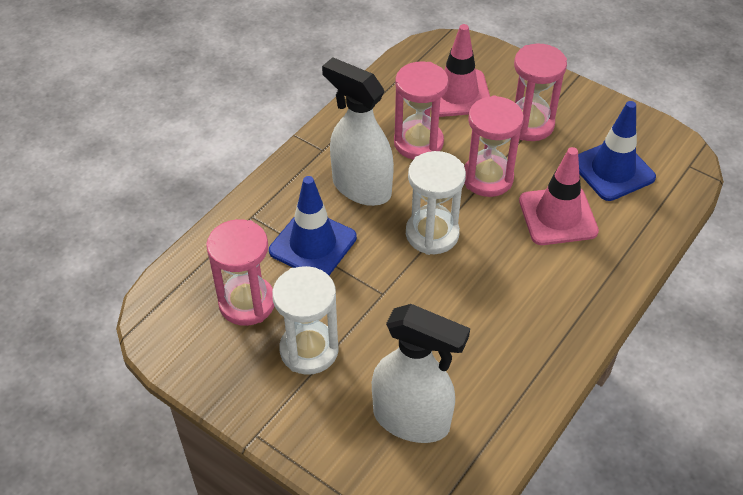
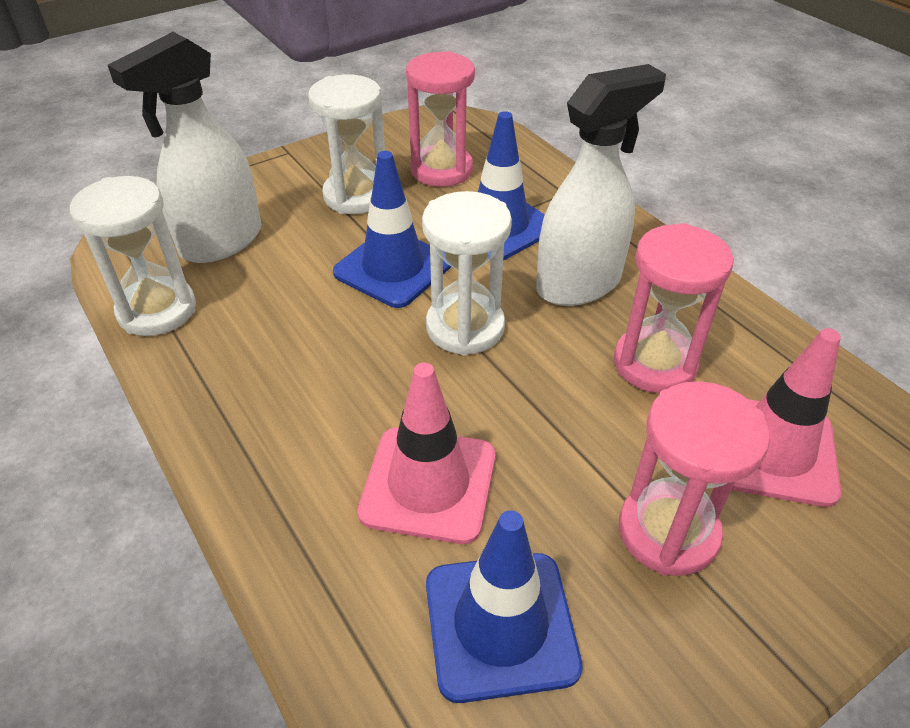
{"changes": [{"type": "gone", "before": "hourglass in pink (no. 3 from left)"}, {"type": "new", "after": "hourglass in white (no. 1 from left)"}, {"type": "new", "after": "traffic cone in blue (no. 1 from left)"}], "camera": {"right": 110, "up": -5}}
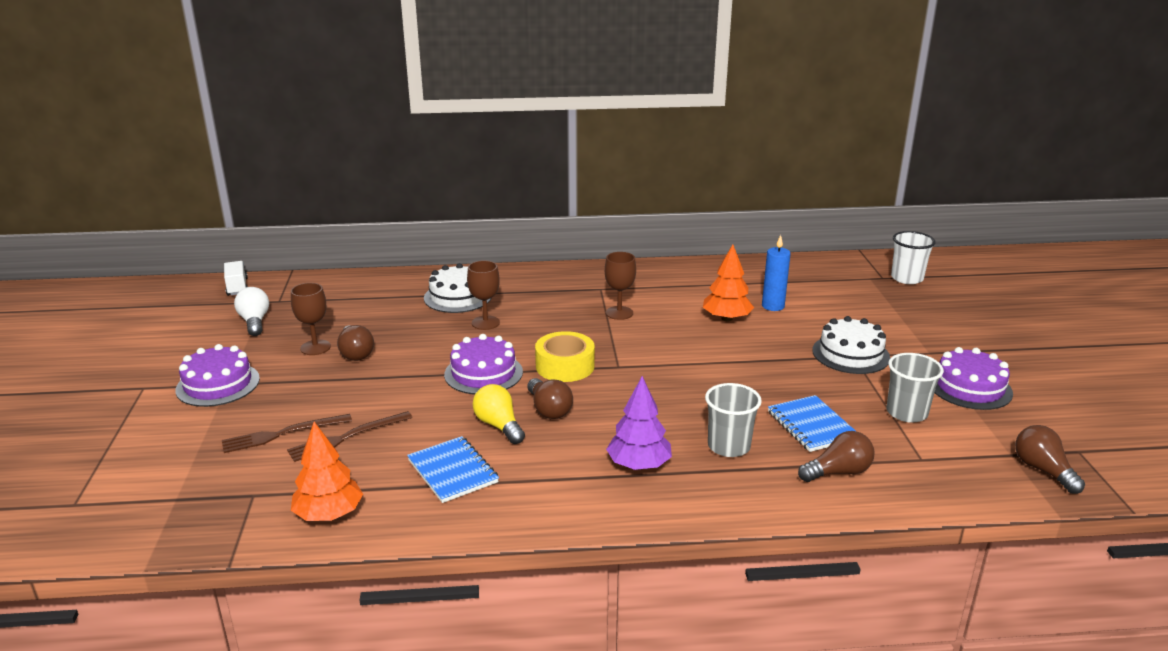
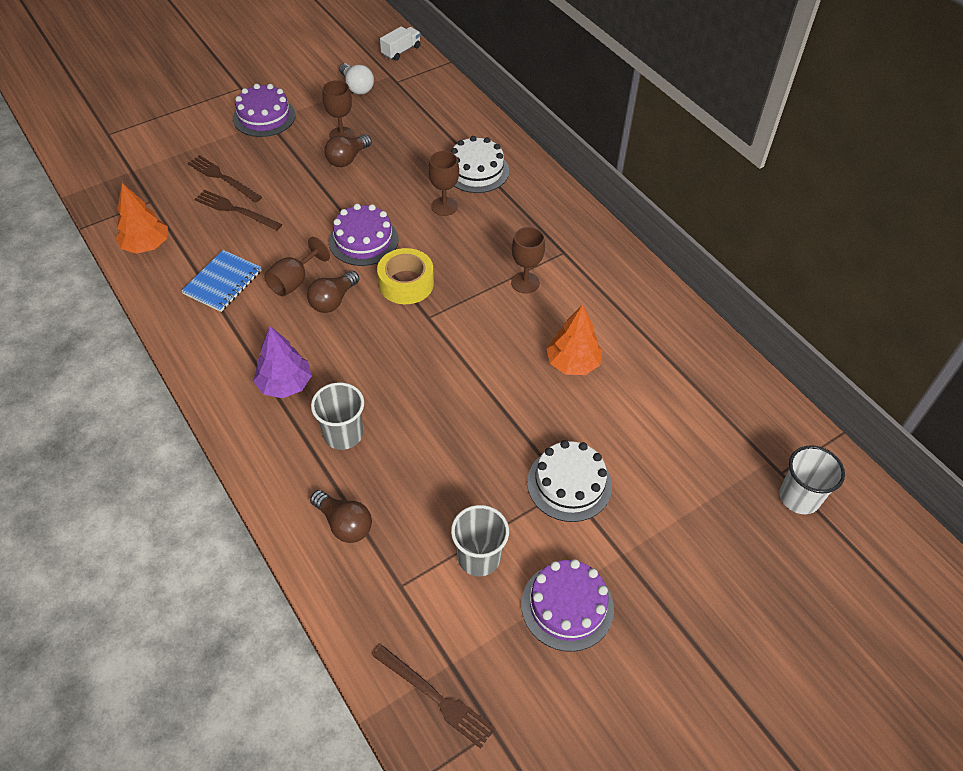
{"changes": [{"type": "gone", "before": "candle in blue"}, {"type": "gone", "before": "notebook in blue (no. 2 from left)"}, {"type": "swapped", "before": "light bulb in yellow", "after": "goblet in brown (no. 1 from left)"}, {"type": "swapped", "before": "light bulb in brown (no. 4 from left)", "after": "fork in brown (no. 3 from left)"}, {"type": "rotated", "before": "light bulb in white", "turn": 105}], "camera": {"right": 60, "up": 25}}
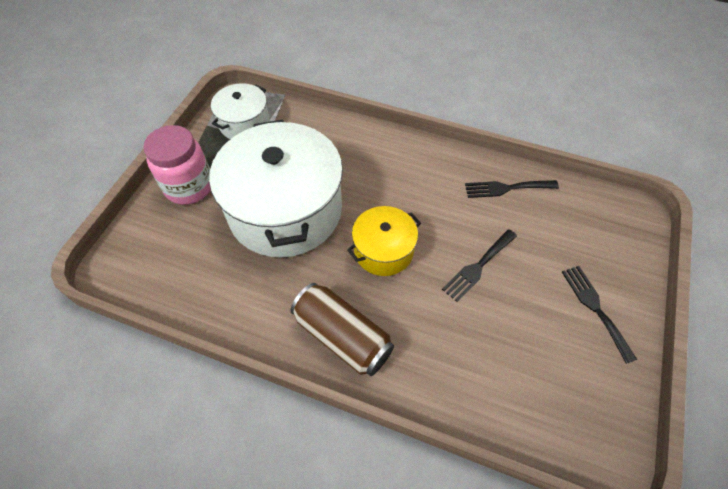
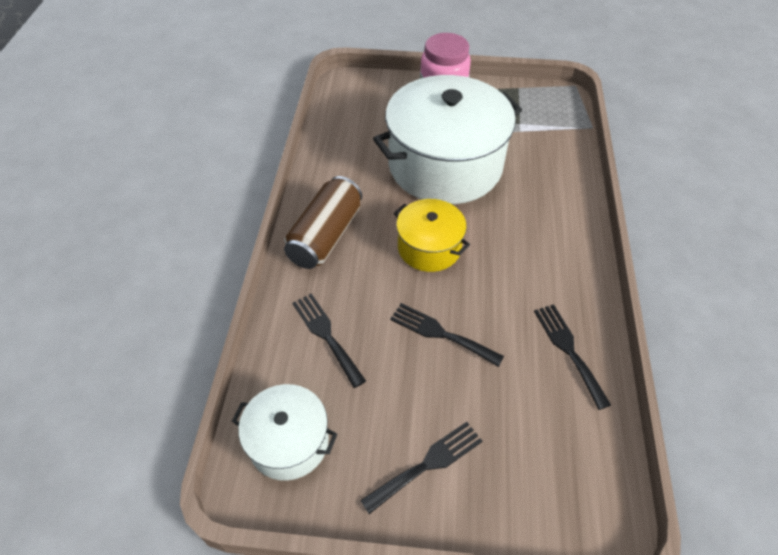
{"changes": [{"type": "new", "after": "fork in black (no. 1 from left)"}, {"type": "shifted", "before": "pot in white (no. 1 from left)"}], "camera": {"right": 75, "up": -5}}
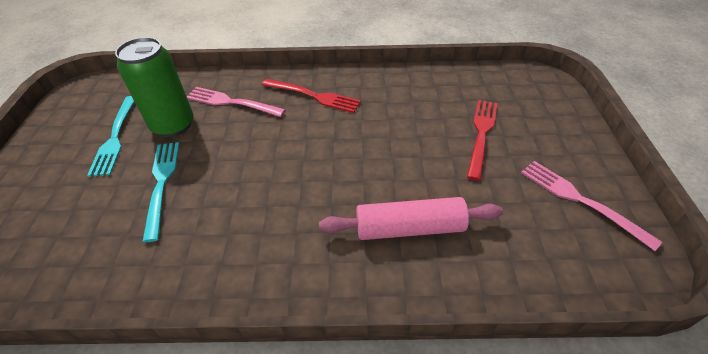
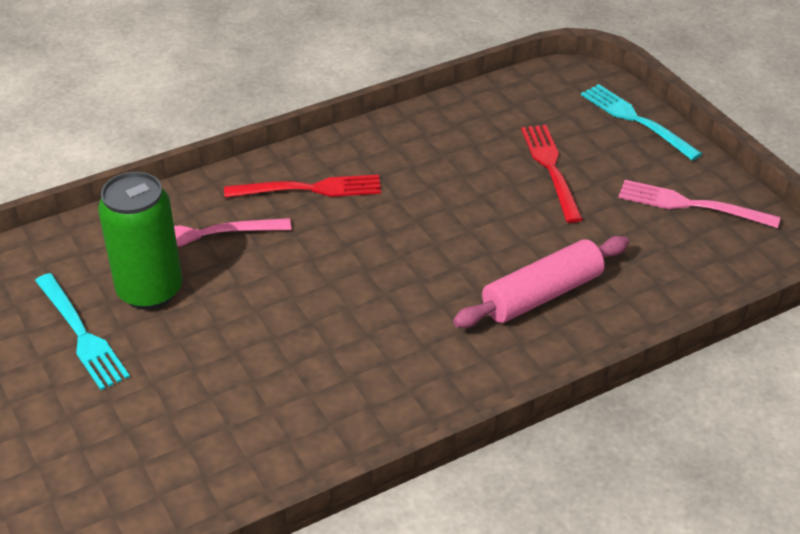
{"changes": [{"type": "shifted", "before": "fork in turquoise (no. 2 from left)"}], "camera": {"right": -30, "up": -5}}
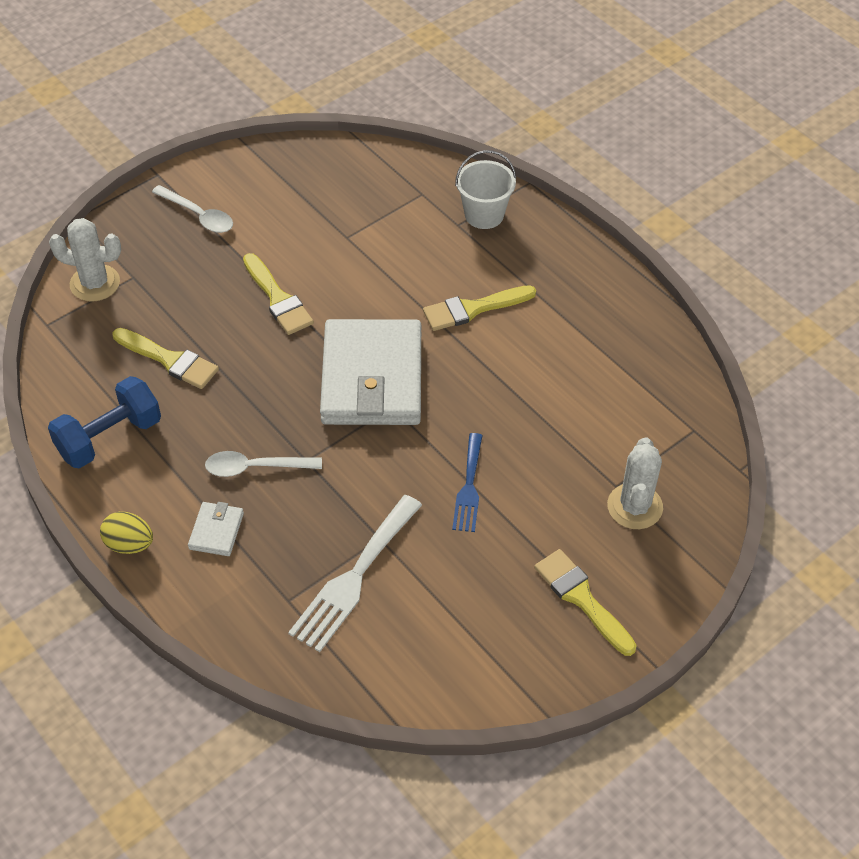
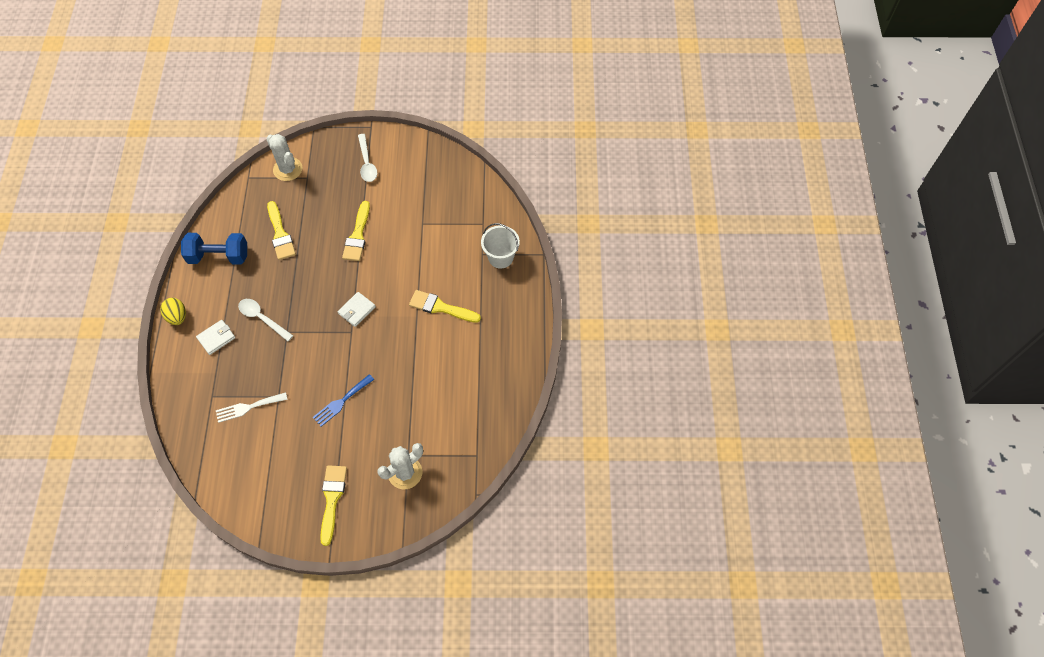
{"changes": [{"type": "scaled", "before": "fork in white", "scale": 0.62}, {"type": "scaled", "before": "wallet in white (no. 2 from left)", "scale": 0.41}], "camera": {"right": 40, "up": 10}}
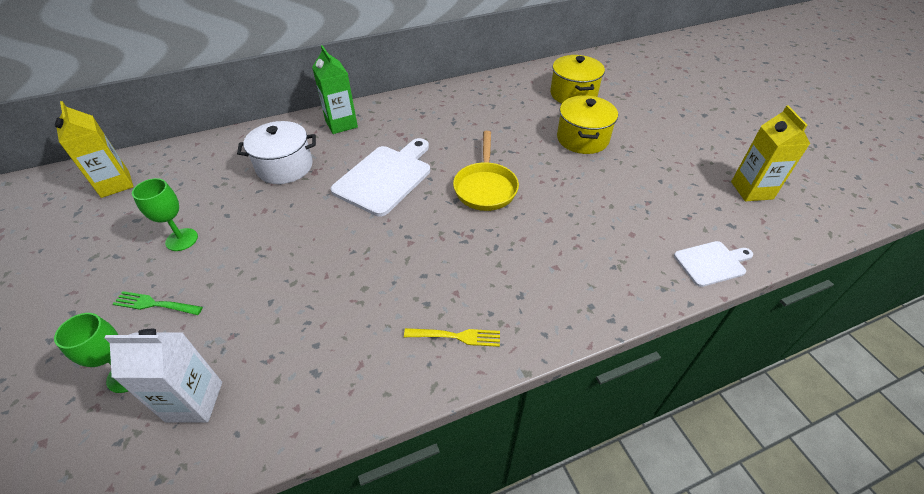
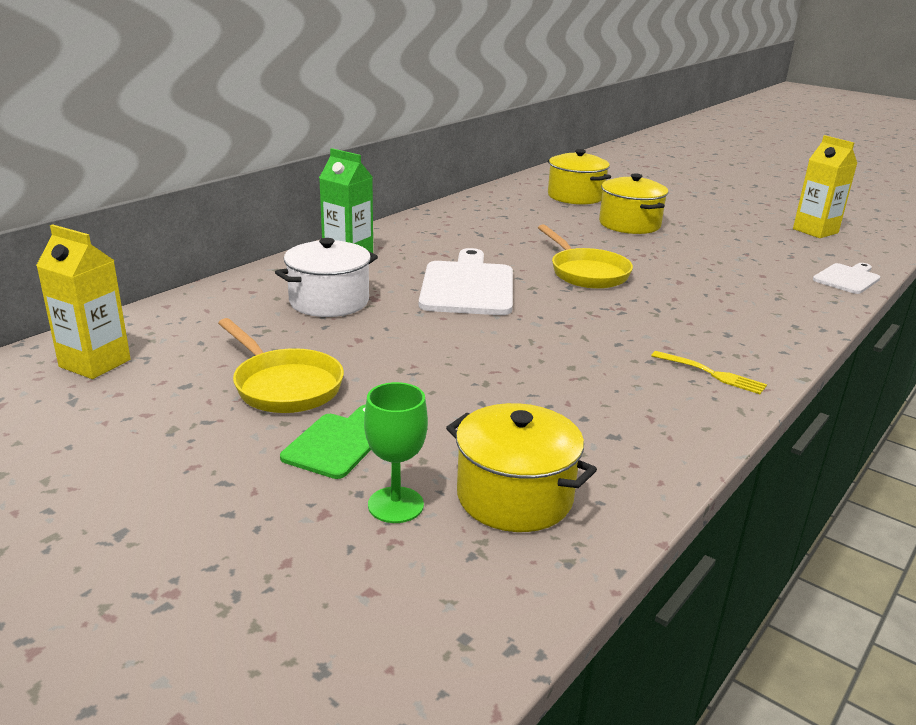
{"changes": [{"type": "swapped", "before": "carton in white", "after": "pot in yellow (no. 1 from left)"}, {"type": "swapped", "before": "fork in green", "after": "cutting board in green"}, {"type": "swapped", "before": "goblet in green (no. 2 from left)", "after": "pan in yellow (no. 1 from left)"}, {"type": "rotated", "before": "fork in yellow", "turn": 60}], "camera": {"right": -30, "up": -20}}
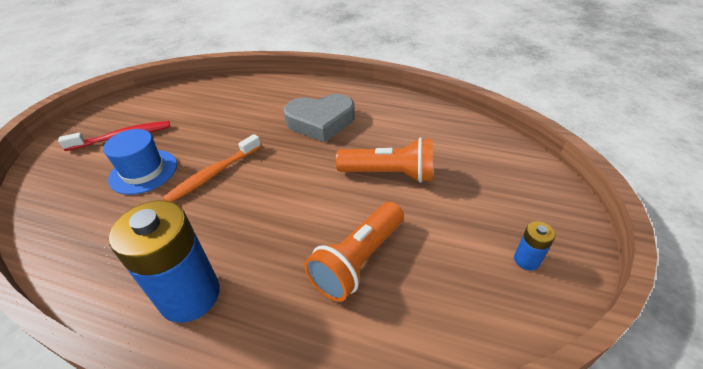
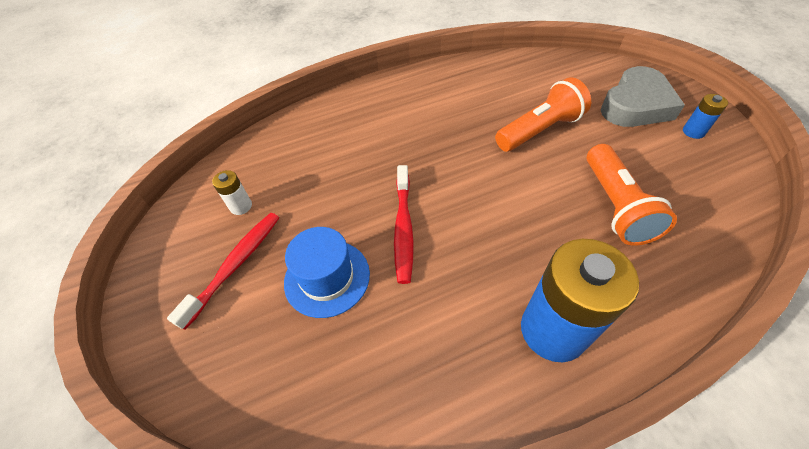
{"changes": [{"type": "new", "after": "battery in white"}, {"type": "shifted", "before": "heart in grey"}, {"type": "repainted", "before": "toothbrush in orange", "after": "toothbrush in red (no. 2 from left)"}], "camera": {"right": -40, "up": 10}}
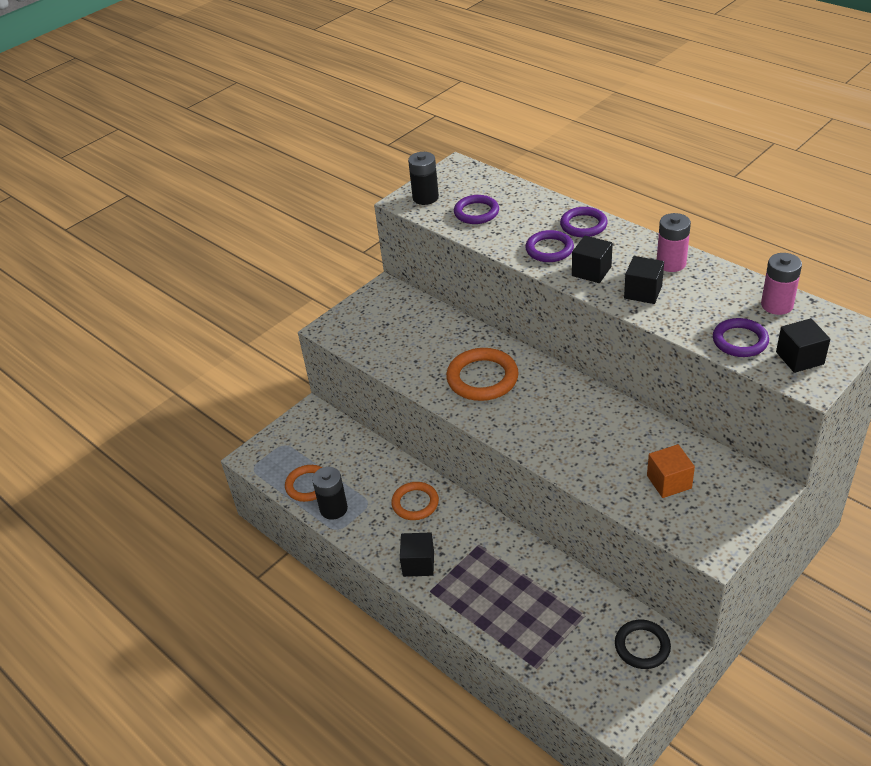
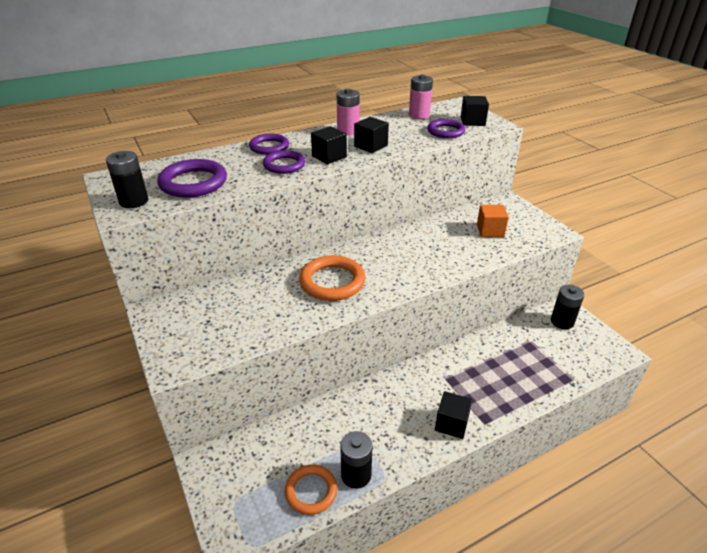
{"changes": [{"type": "gone", "before": "ring in orange (no. 2 from left)"}, {"type": "swapped", "before": "ring in black", "after": "battery in black (no. 3 from left)"}, {"type": "scaled", "before": "ring in purple (no. 1 from left)", "scale": 1.5}], "camera": {"right": -75, "up": -5}}
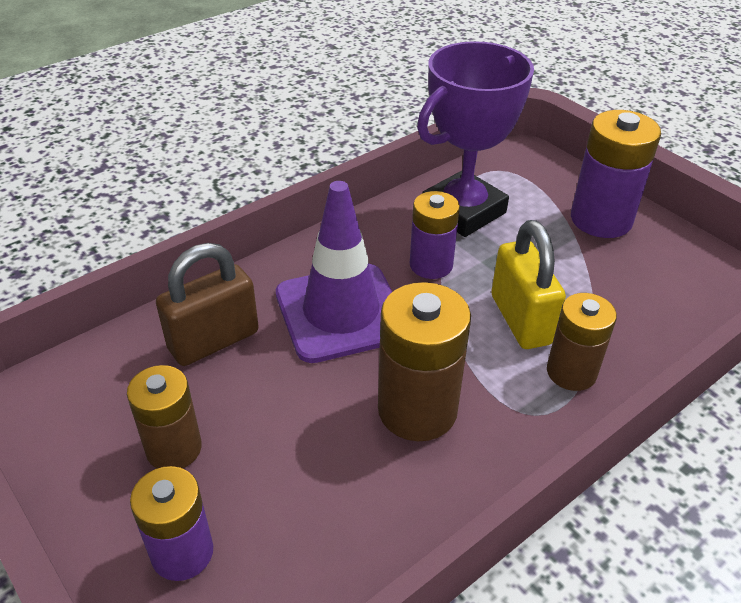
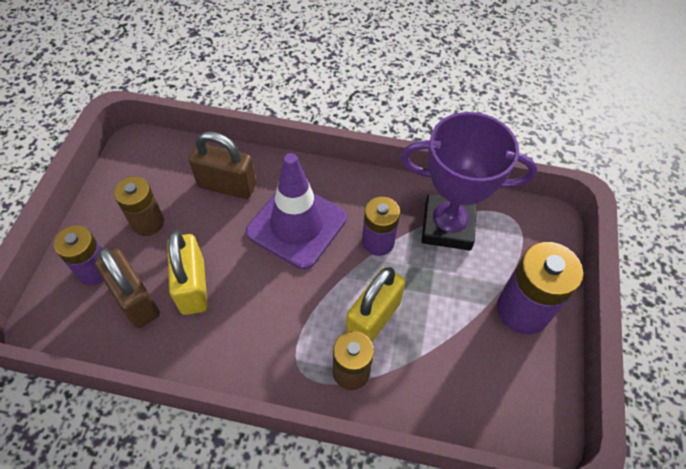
{"changes": [{"type": "gone", "before": "battery in brown (no. 2 from left)"}, {"type": "new", "after": "padlock in brown (no. 1 from left)"}, {"type": "new", "after": "padlock in yellow (no. 1 from left)"}], "camera": {"right": 50, "up": 15}}
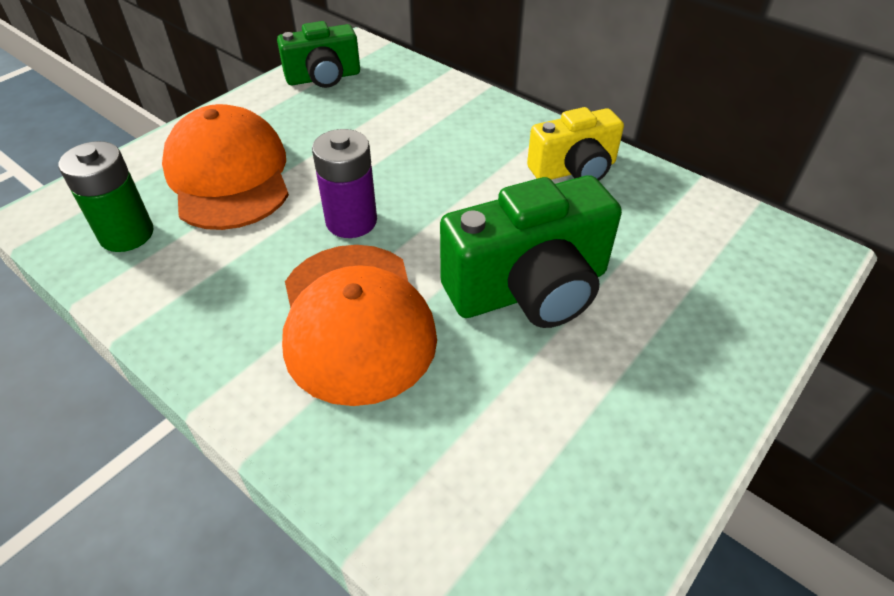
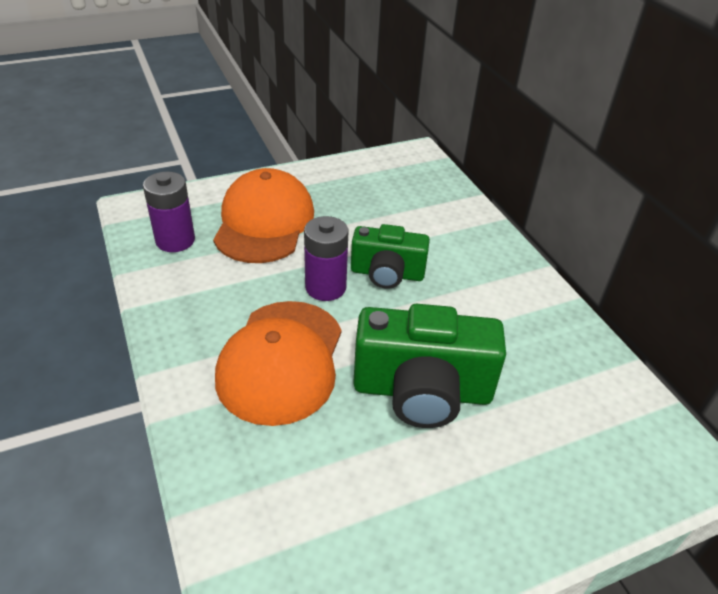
{"changes": [{"type": "gone", "before": "camera in yellow"}, {"type": "shifted", "before": "camera in green (no. 1 from left)"}, {"type": "repainted", "before": "battery in green", "after": "battery in purple (no. 1 from left)"}], "camera": {"right": 25, "up": -5}}
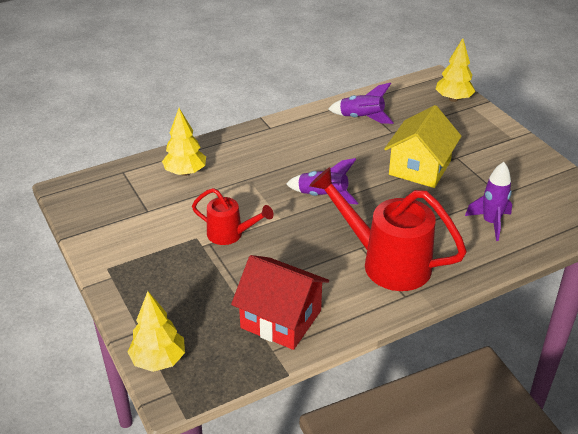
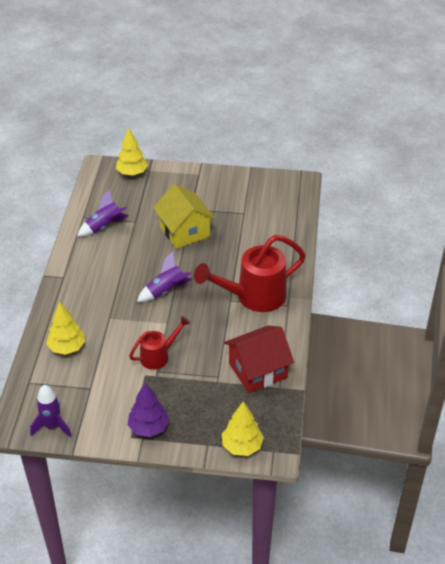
{"changes": [{"type": "new", "after": "tree in purple"}, {"type": "shifted", "before": "rocket in purple (no. 3 from left in the first image)", "after": "rocket in purple (no. 1 from left)"}], "camera": {"right": -55, "up": 5}}
